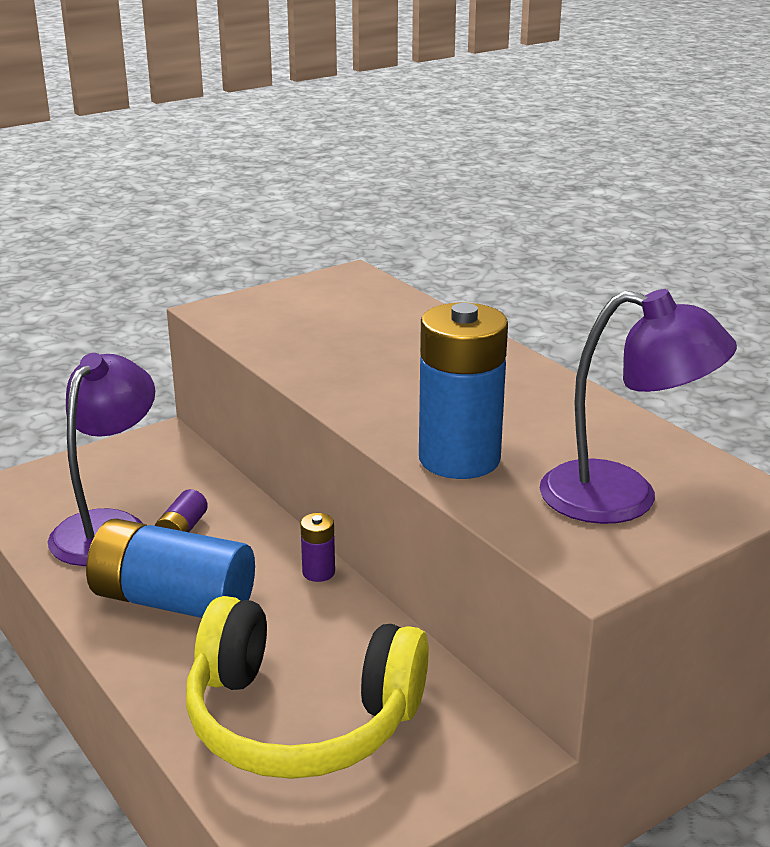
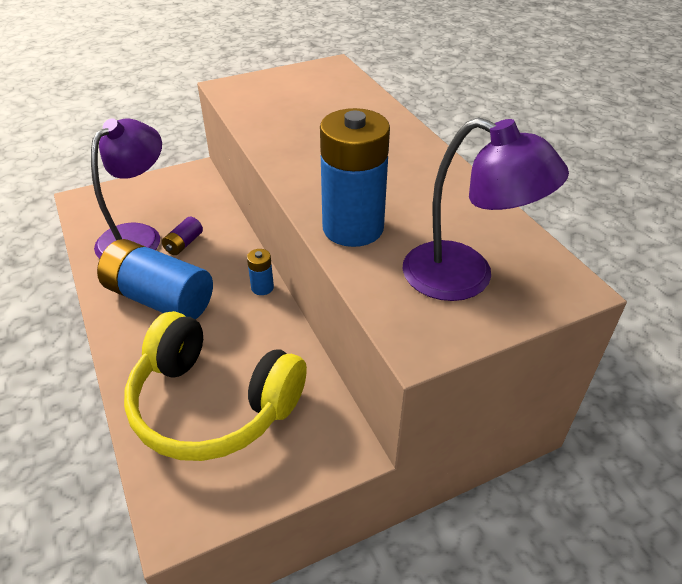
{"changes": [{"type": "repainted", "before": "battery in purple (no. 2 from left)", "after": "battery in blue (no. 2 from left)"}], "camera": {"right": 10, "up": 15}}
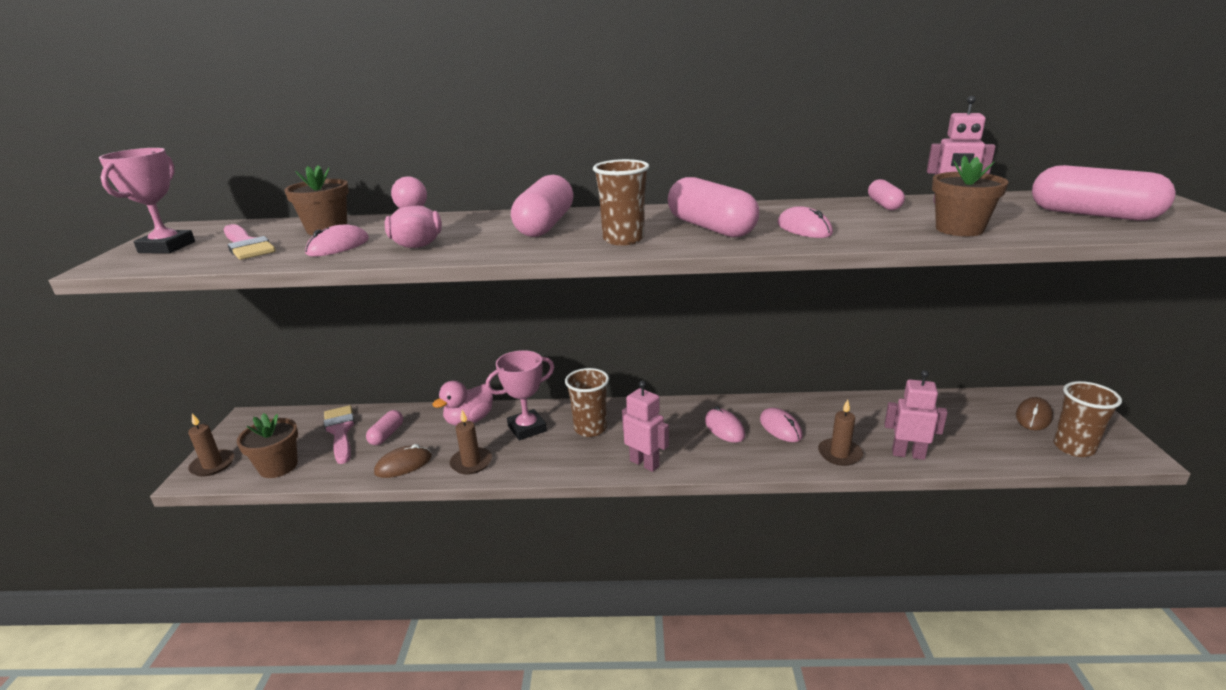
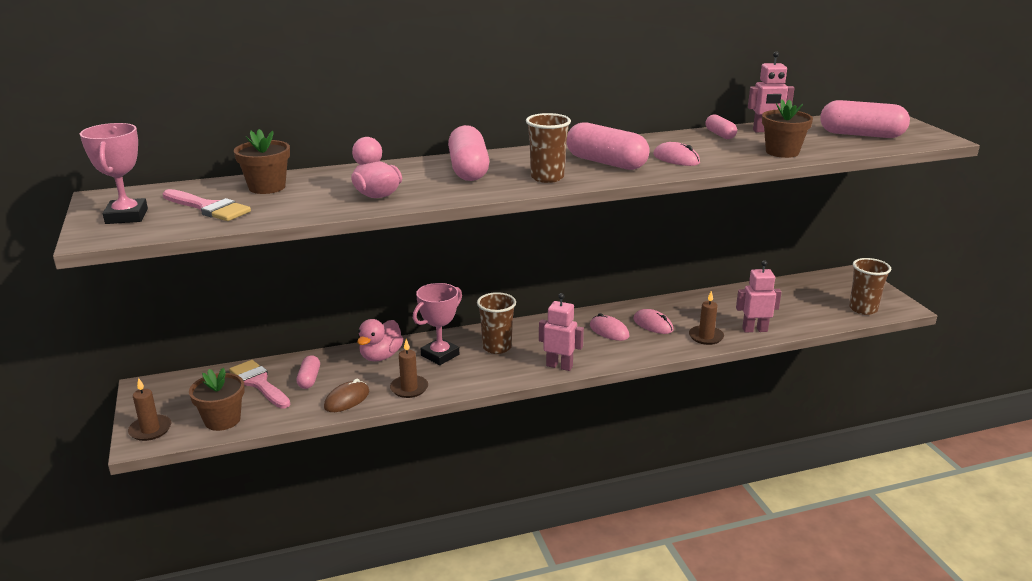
{"changes": [{"type": "gone", "before": "mouse in pink (no. 1 from left)"}, {"type": "gone", "before": "mouse in brown (no. 2 from left)"}], "camera": {"right": -20, "up": 0}}
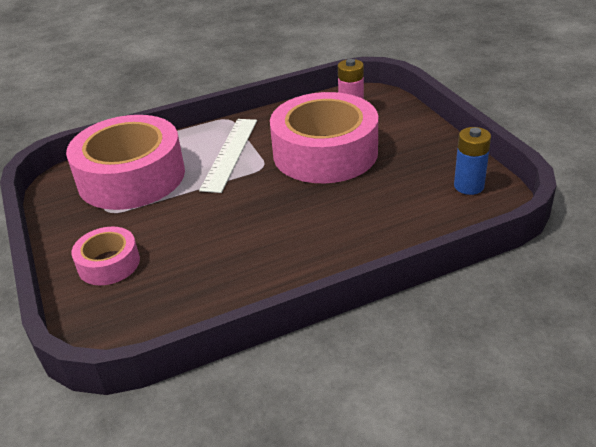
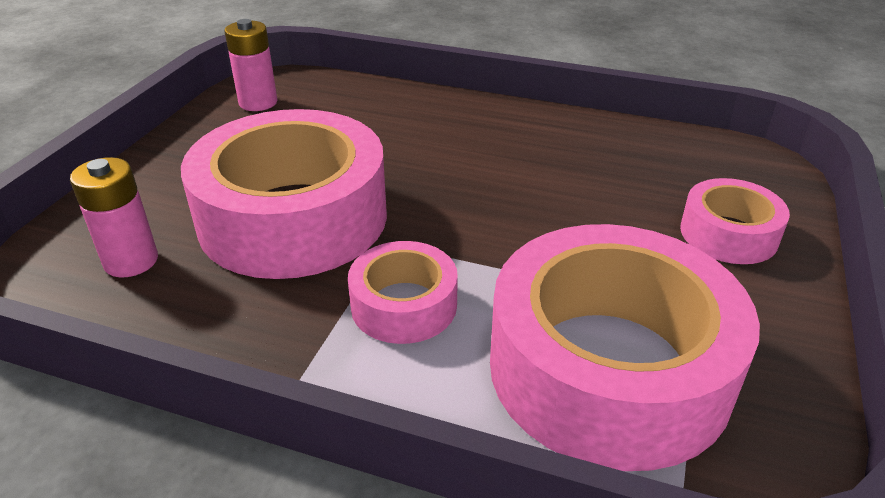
{"changes": [{"type": "swapped", "before": "ruler in white", "after": "tape in pink (no. 2 from left)"}, {"type": "repainted", "before": "battery in blue", "after": "battery in pink (no. 2 from left)"}], "camera": {"right": -140, "up": 0}}
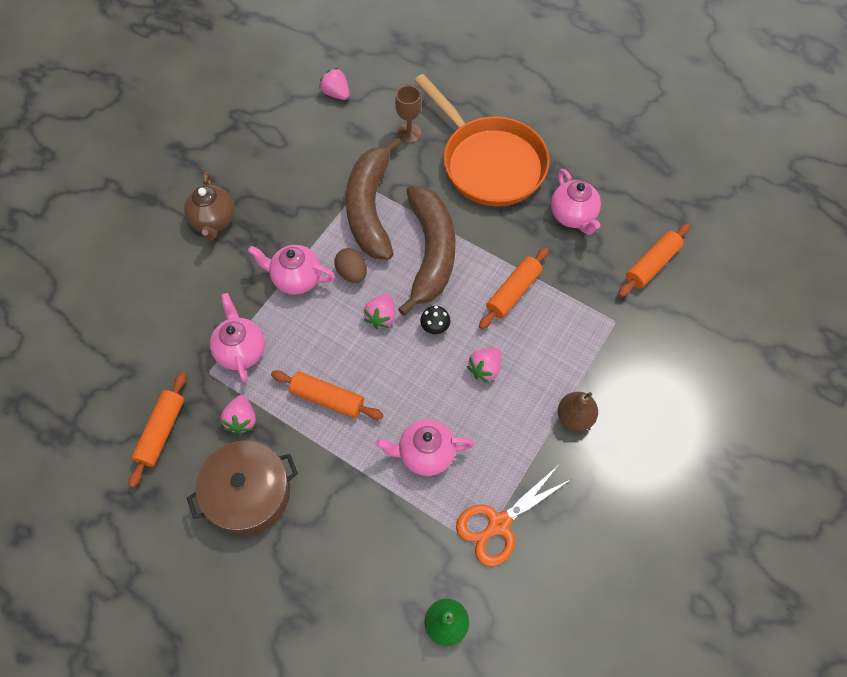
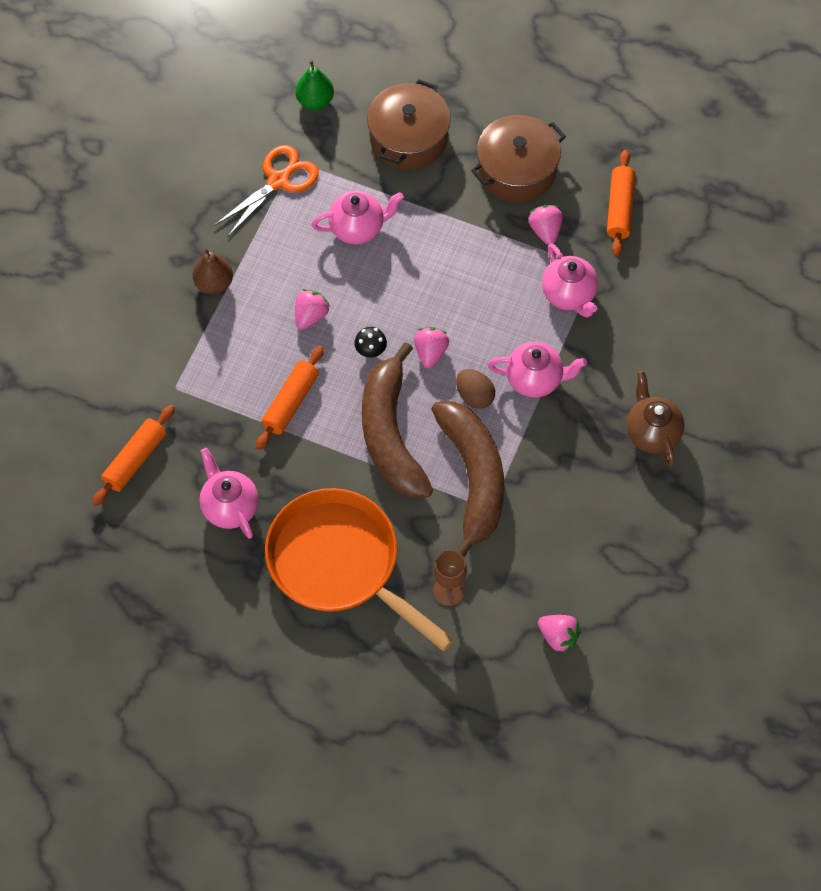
{"changes": [{"type": "gone", "before": "rolling pin in orange (no. 2 from left)"}, {"type": "new", "after": "pot in brown (no. 1 from left)"}], "camera": {"right": 170, "up": 0}}
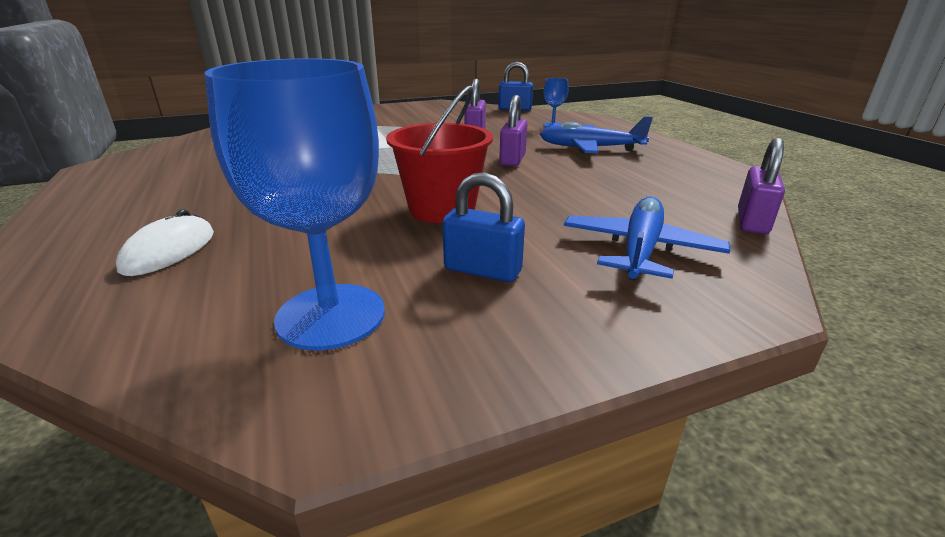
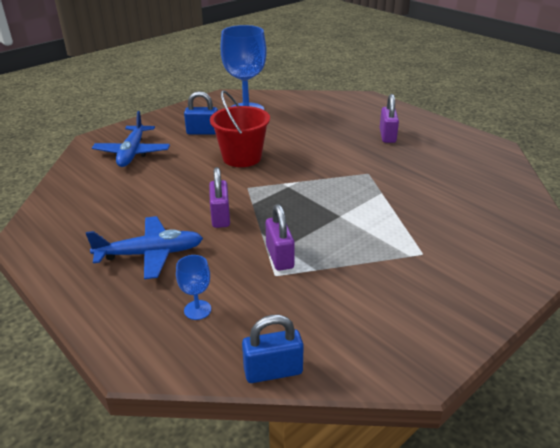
{"changes": [{"type": "gone", "before": "mouse in white"}, {"type": "shifted", "before": "padlock in purple (no. 3 from left)"}], "camera": {"right": 160, "up": 5}}
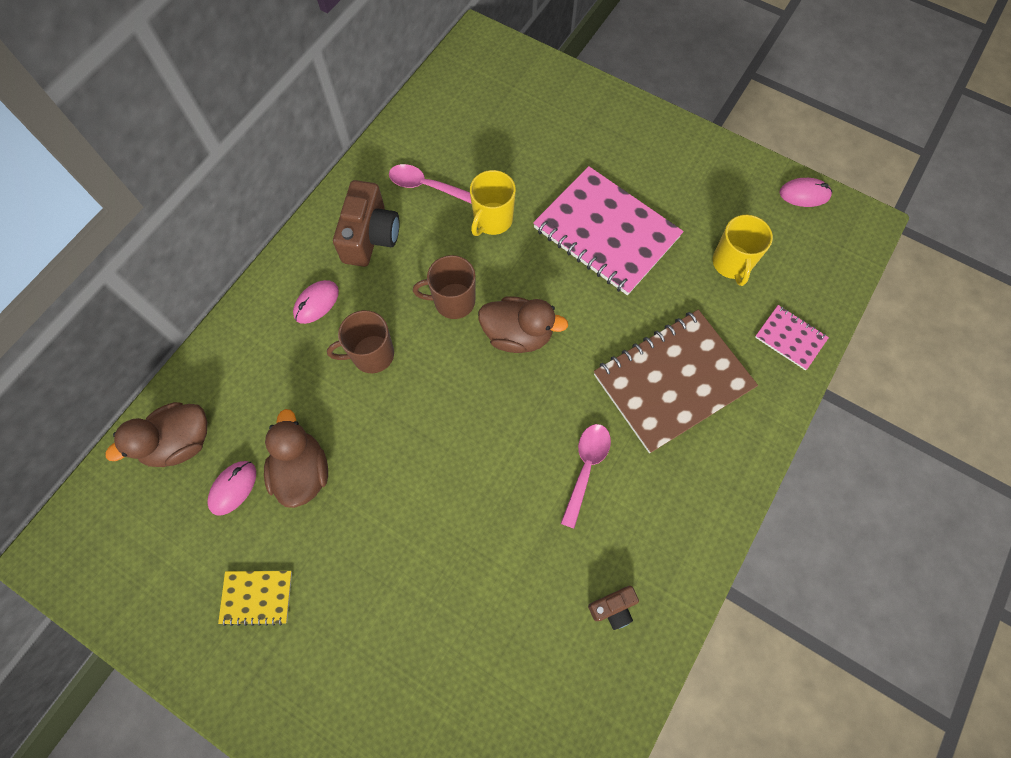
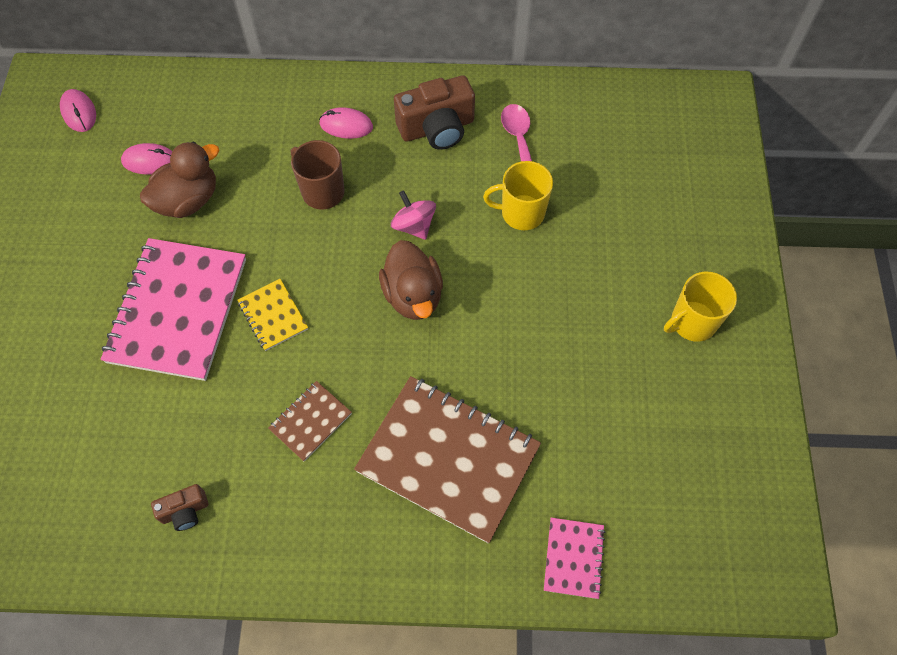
{"changes": [{"type": "gone", "before": "duck in brown (no. 1 from left)"}, {"type": "shifted", "before": "notebook in yellow"}, {"type": "shifted", "before": "notebook in pink (no. 1 from left)"}, {"type": "shifted", "before": "mug in yellow (no. 2 from left)"}, {"type": "shifted", "before": "mouse in pink (no. 3 from left in the first image)", "after": "mouse in pink (no. 1 from left)"}, {"type": "swapped", "before": "mug in brown (no. 2 from left)", "after": "spinning top in pink"}, {"type": "swapped", "before": "spoon in pink (no. 2 from left)", "after": "notebook in brown (no. 1 from left)"}, {"type": "rotated", "before": "camera in brown (no. 2 from left in the first image)", "turn": -60}], "camera": {"right": 60, "up": -5}}
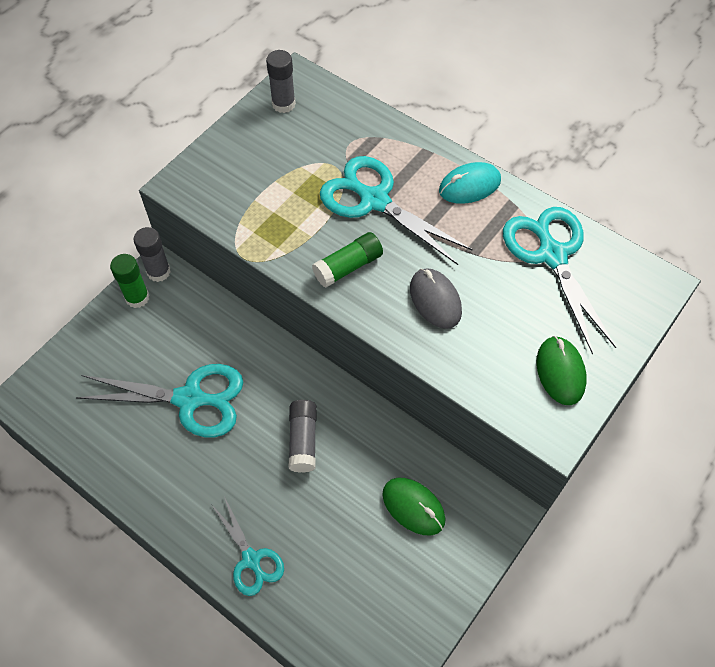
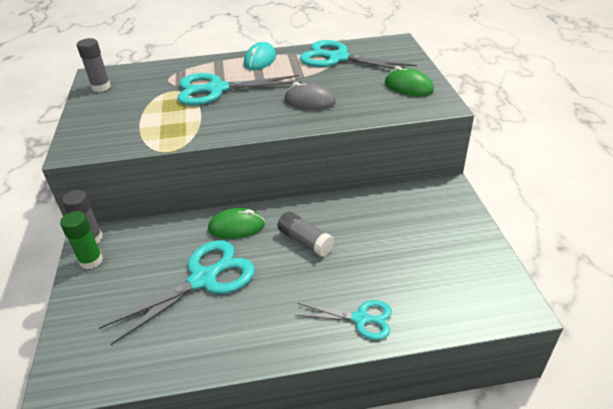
{"changes": [{"type": "gone", "before": "glue stick in green (no. 2 from left)"}, {"type": "shifted", "before": "mouse in green (no. 1 from left)"}], "camera": {"right": -45, "up": -20}}
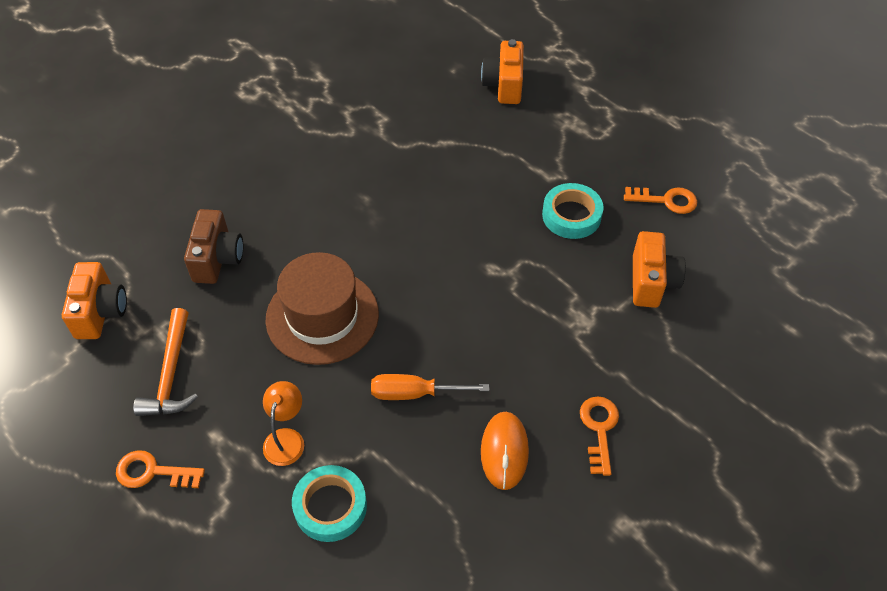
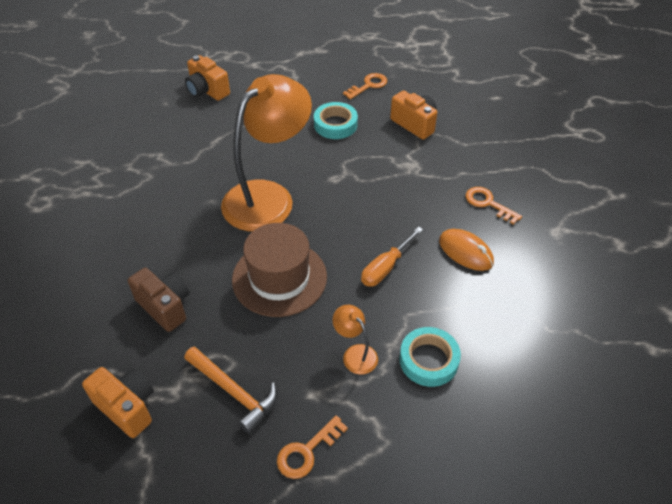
{"changes": [{"type": "new", "after": "lamp in orange (no. 1 from left)"}], "camera": {"right": -50, "up": -5}}
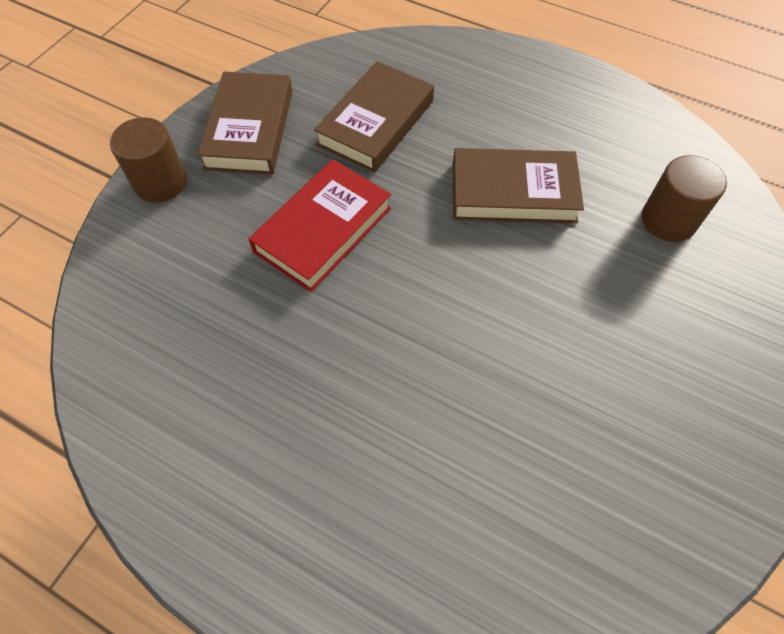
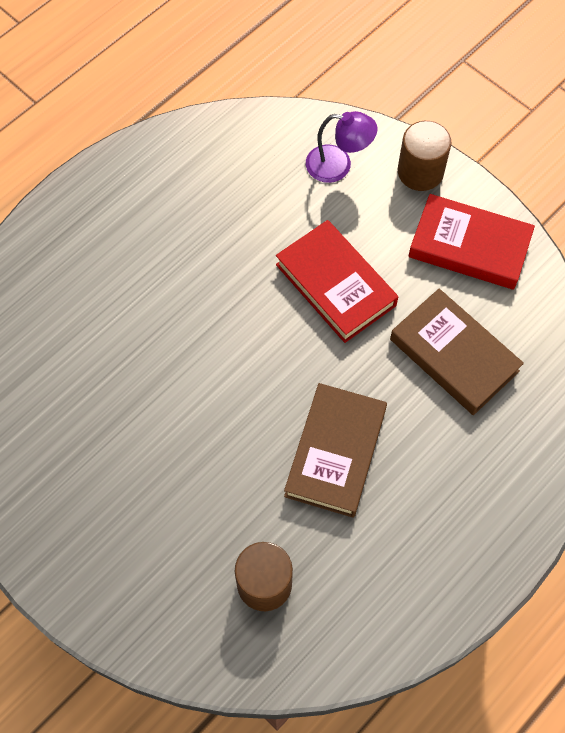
{"changes": [{"type": "new", "after": "lamp in purple"}, {"type": "repainted", "before": "book in brown (no. 1 from left)", "after": "book in red (no. 2 from left)"}], "camera": {"right": 105, "up": 5}}
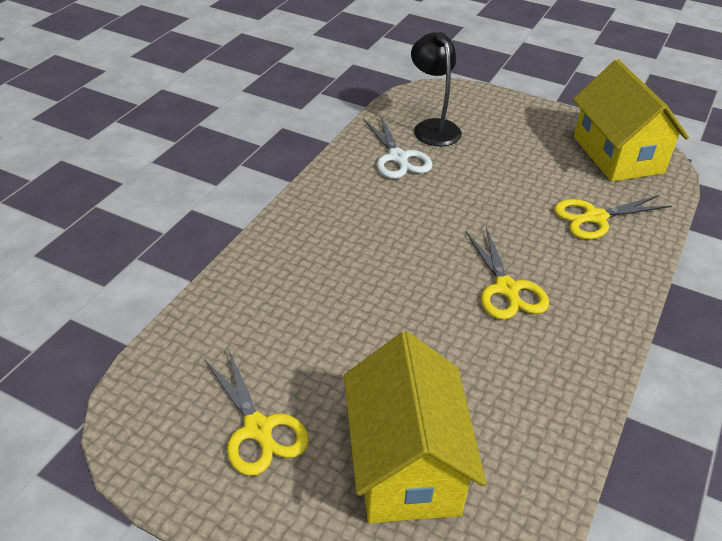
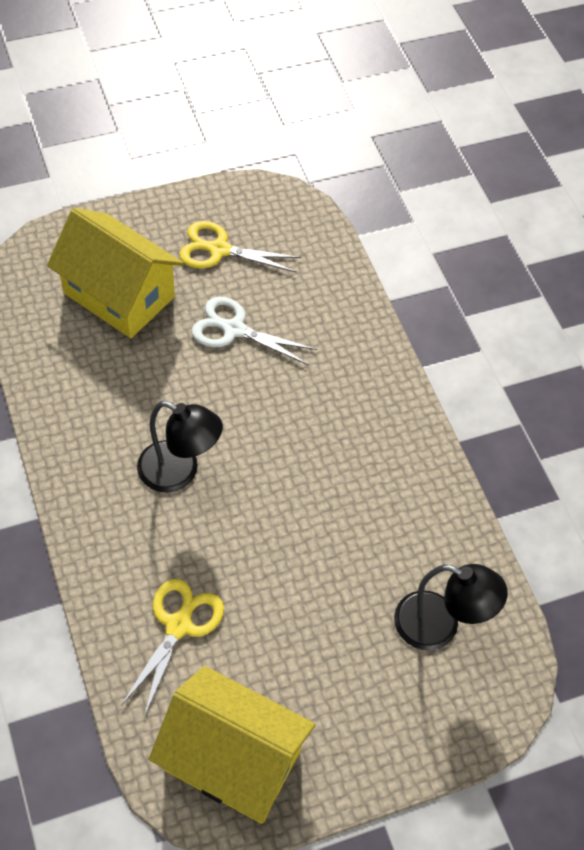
{"changes": [{"type": "shifted", "before": "scissors in white"}, {"type": "swapped", "before": "scissors in yellow (no. 2 from left)", "after": "lamp in black (no. 1 from left)"}], "camera": {"right": 130, "up": 15}}
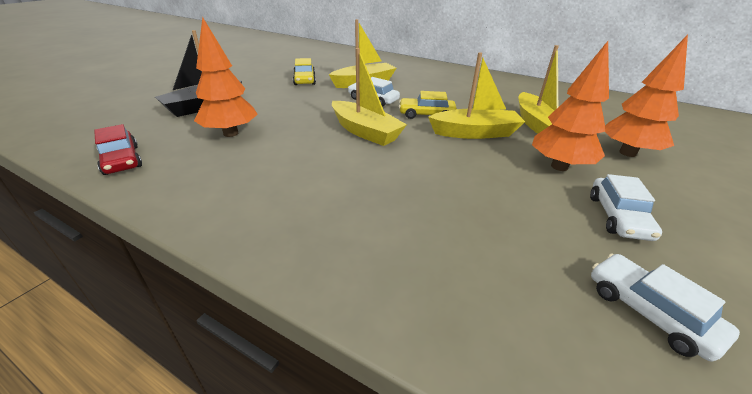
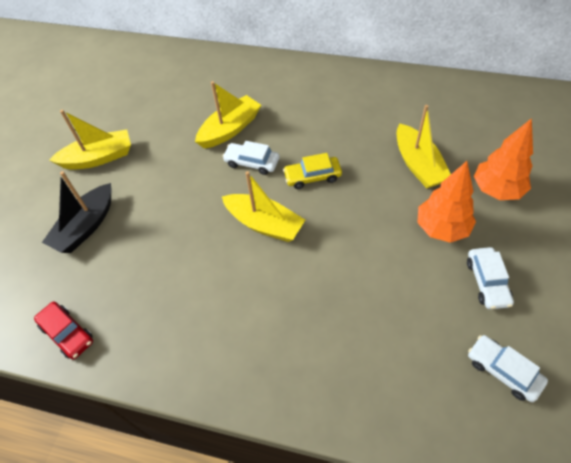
{"changes": [{"type": "gone", "before": "tree in orange (no. 1 from left)"}, {"type": "gone", "before": "car in yellow (no. 1 from left)"}, {"type": "shifted", "before": "boat in yellow (no. 3 from left in the first image)", "after": "boat in yellow (no. 1 from left)"}], "camera": {"right": -10, "up": 20}}
